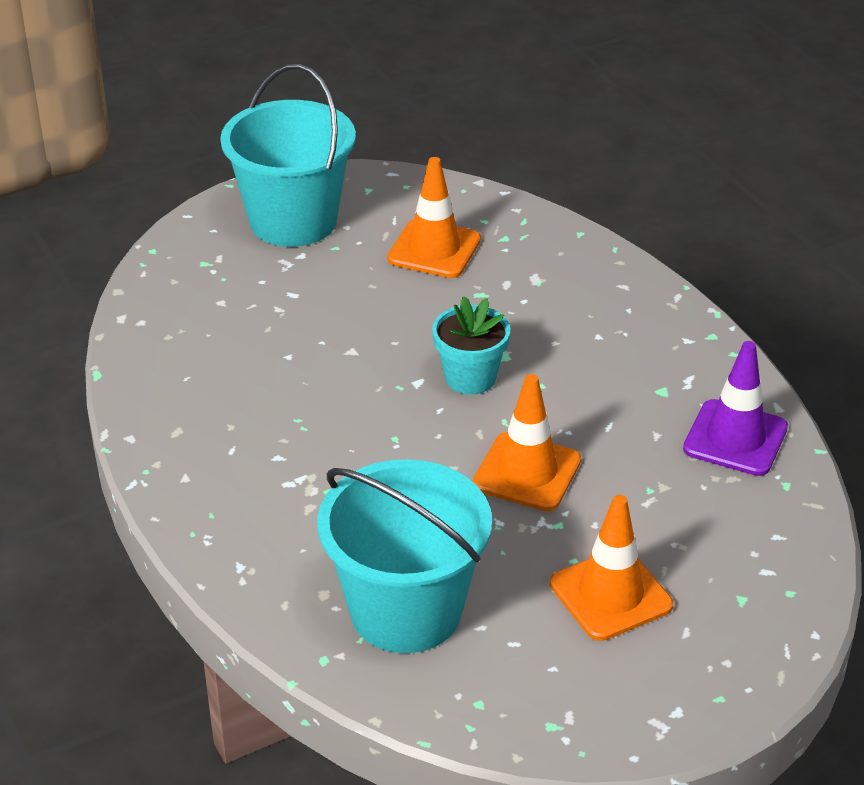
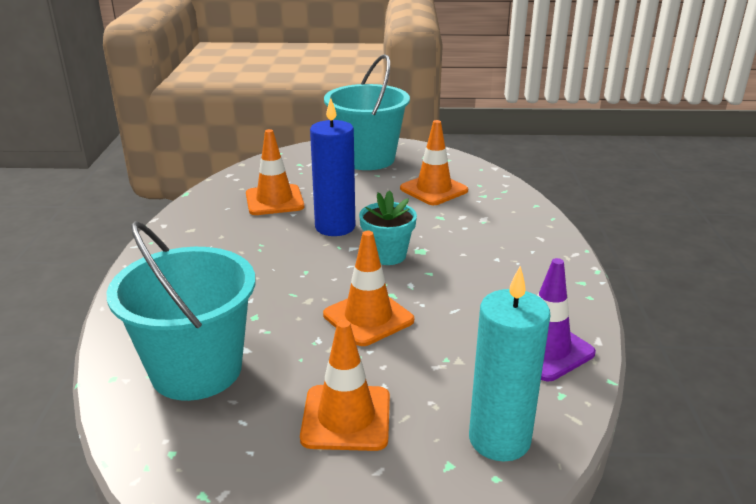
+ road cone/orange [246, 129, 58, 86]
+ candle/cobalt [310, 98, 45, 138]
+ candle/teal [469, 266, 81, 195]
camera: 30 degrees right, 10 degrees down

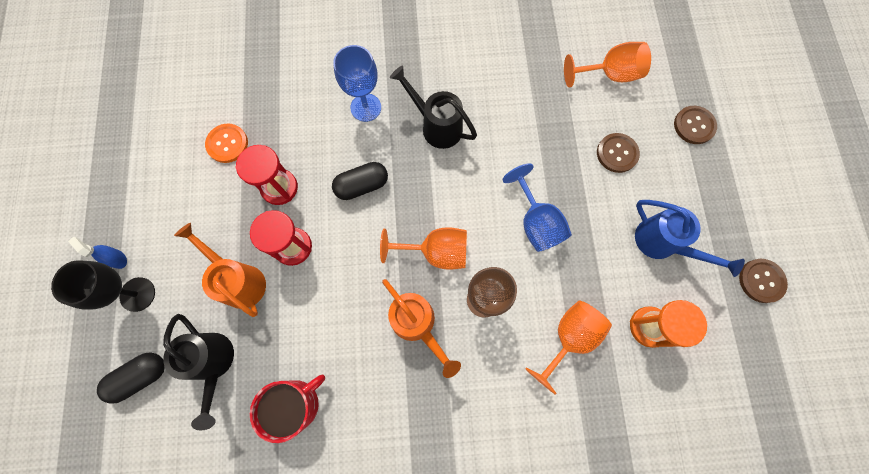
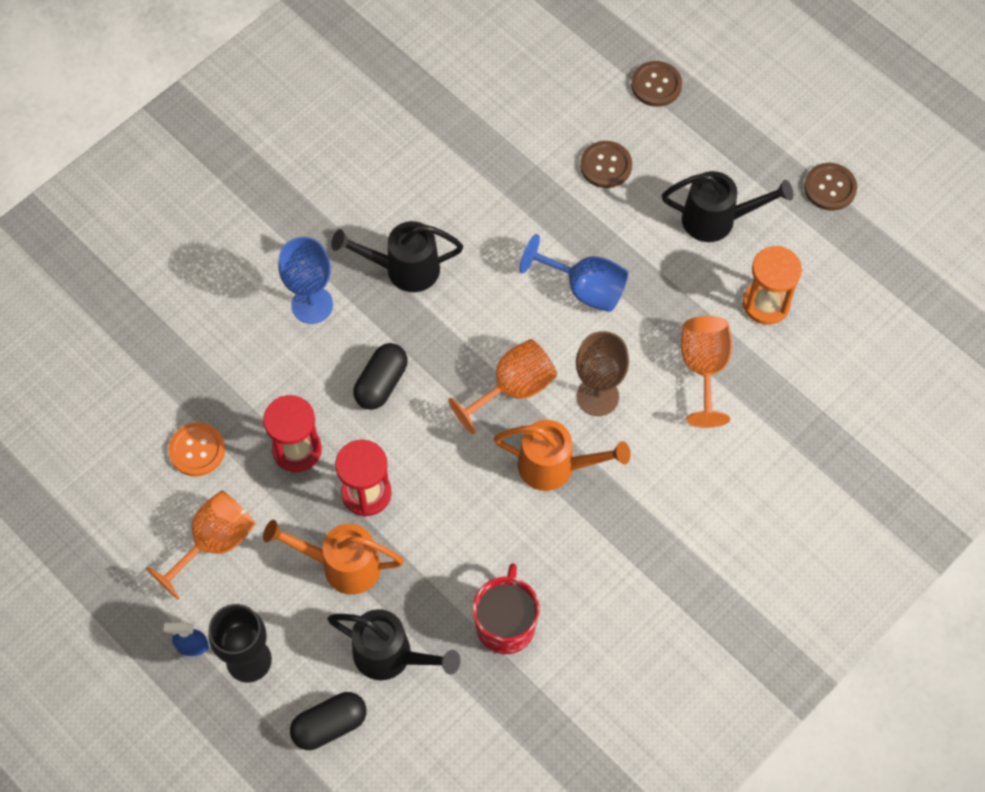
~ goblet/orange [564, 42, 87, 45] to [146, 490, 110, 109]
~ watering pot/cobalt [635, 200, 110, 77] to watering pot/jet-black [662, 171, 131, 71]
~ pill/jet-black [97, 352, 68, 52] = [290, 692, 77, 58] 45 degrees clockwise
camera: 40 degrees left, 10 degrees down

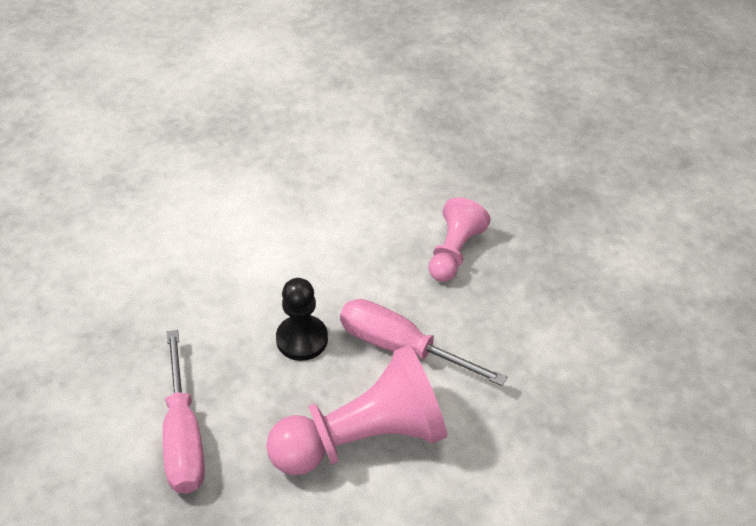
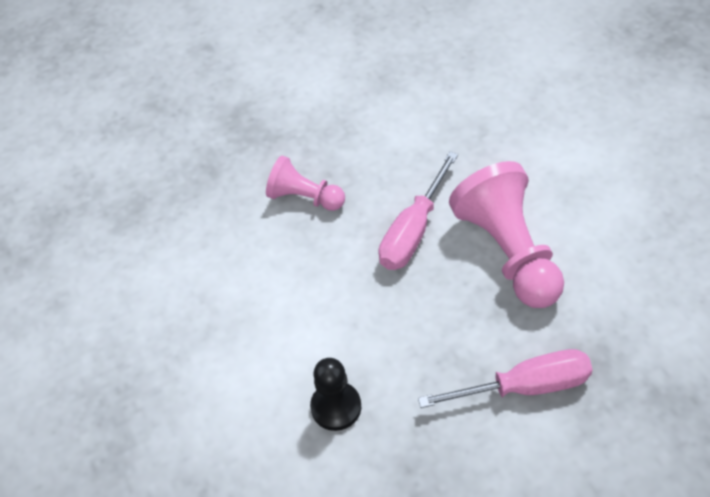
~ game pawn/jet-black [276, 278, 52, 83] to [310, 358, 51, 73]
camera: 85 degrees left, 5 degrees up

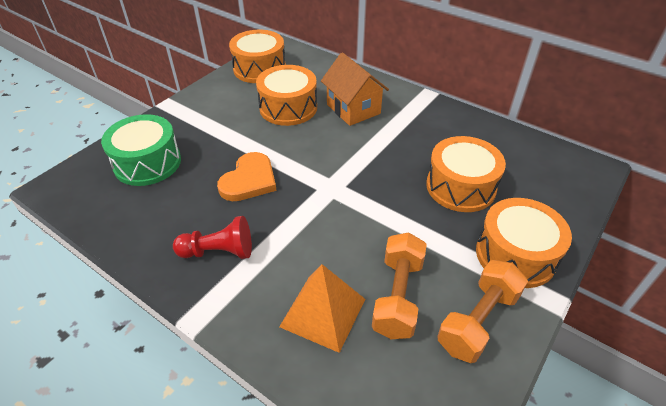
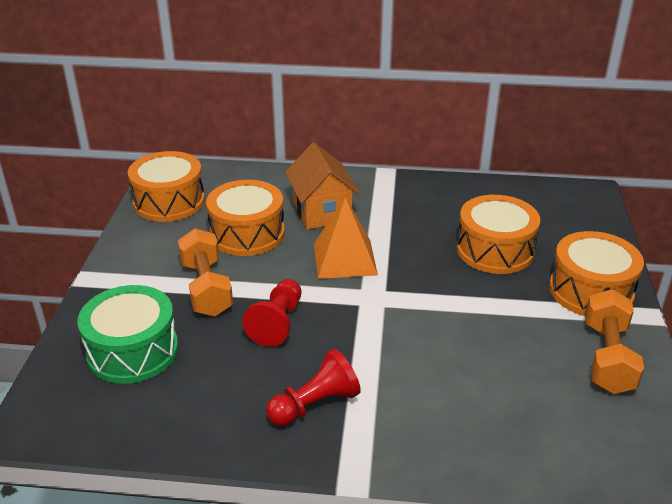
~ solid pyramid/orange [279, 264, 86, 89] to [314, 197, 64, 82]
~ dumbbell/orange [372, 232, 55, 107] to [178, 228, 55, 88]
~ heart/orange [217, 152, 60, 49] to game pawn/crimson [242, 279, 59, 68]
~ toy house/orange [321, 52, 68, 74] = [285, 143, 75, 87] 45 degrees clockwise
camera: 30 degrees left, 10 degrees down

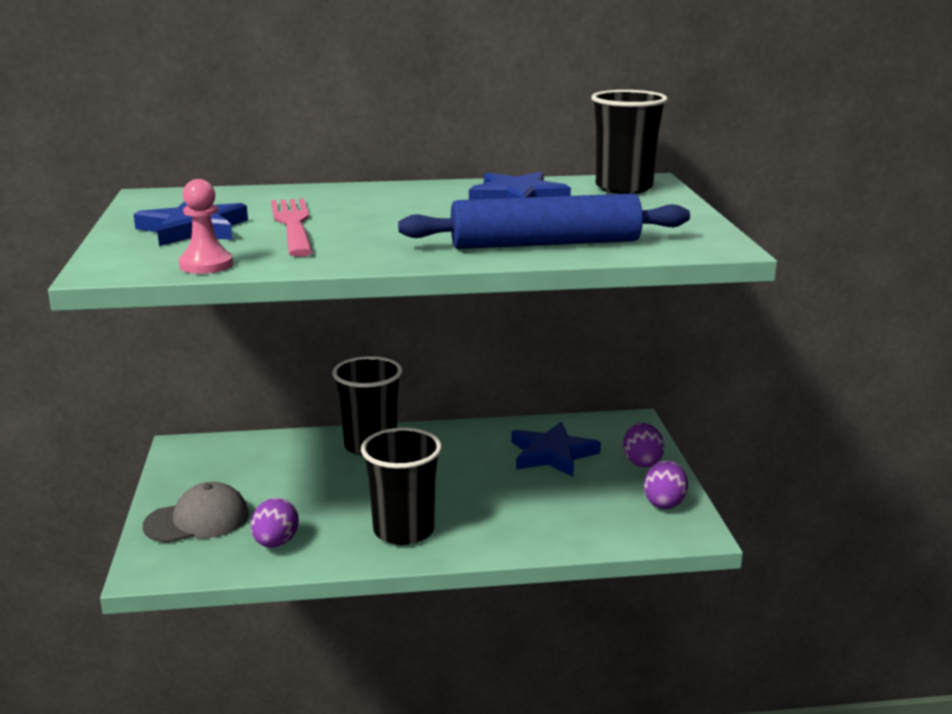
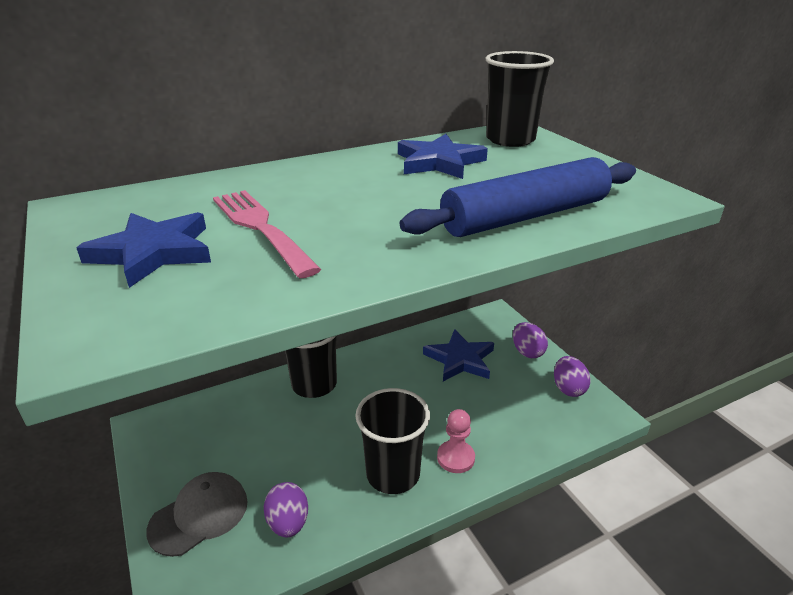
~ game pawn/pink [179, 179, 54, 95] to [437, 409, 38, 64]
camera: 20 degrees left, 10 degrees up

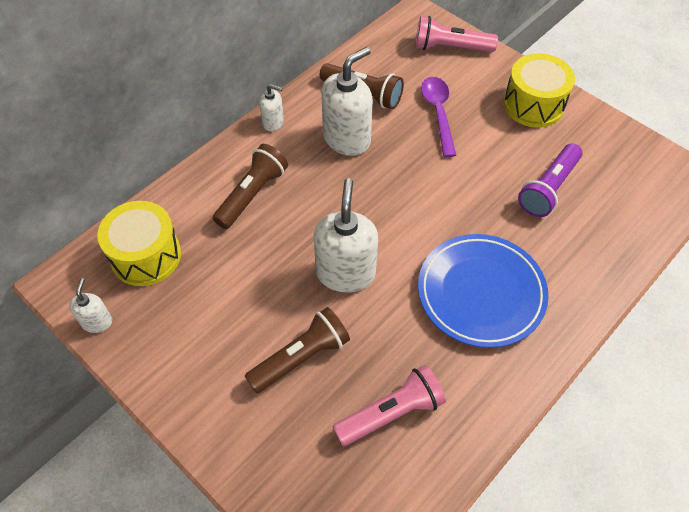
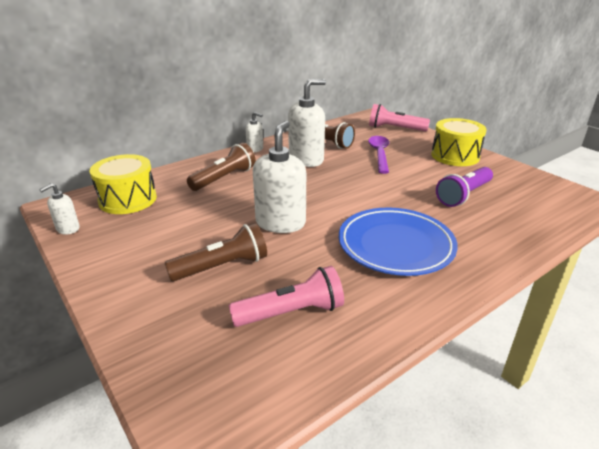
~ soap dispenser/white [69, 278, 43, 55] = [39, 183, 40, 52] 150 degrees counterclockwise
camera: 10 degrees right, 25 degrees down

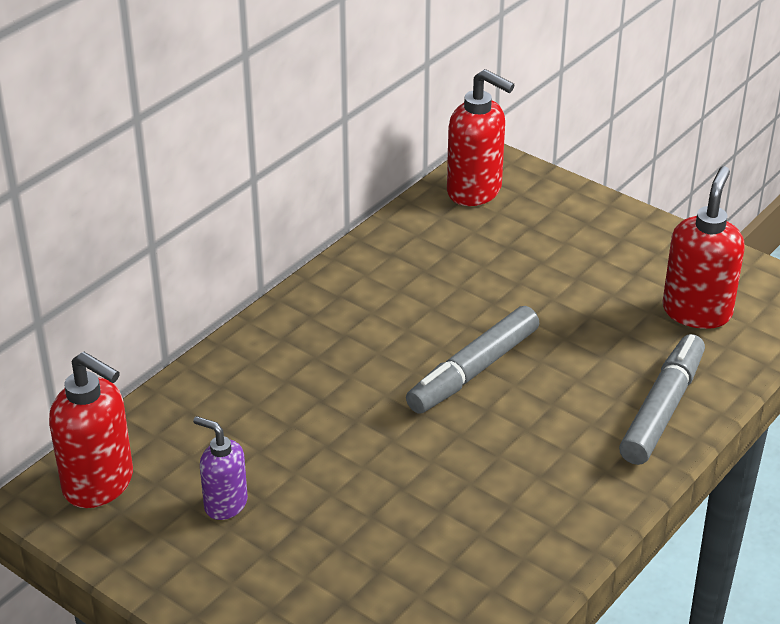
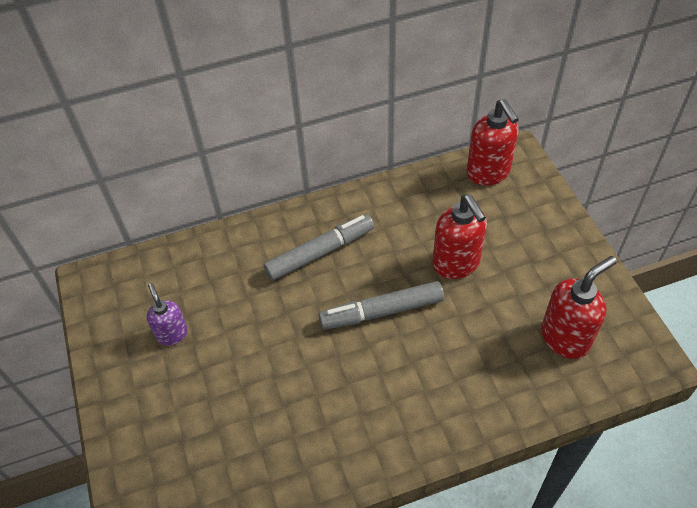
~ soap dispenser/crimson [49, 352, 84, 156] to [432, 195, 55, 84]
~ marker/grey [619, 334, 86, 131] to [264, 214, 110, 67]
camera: 35 degrees right, 15 degrees up

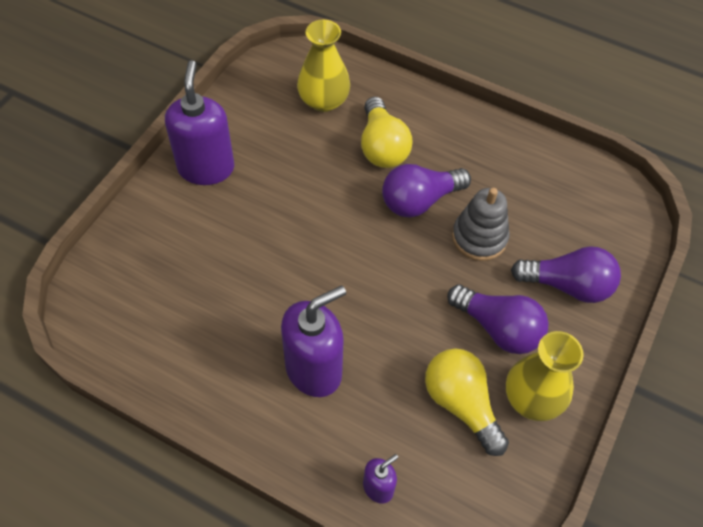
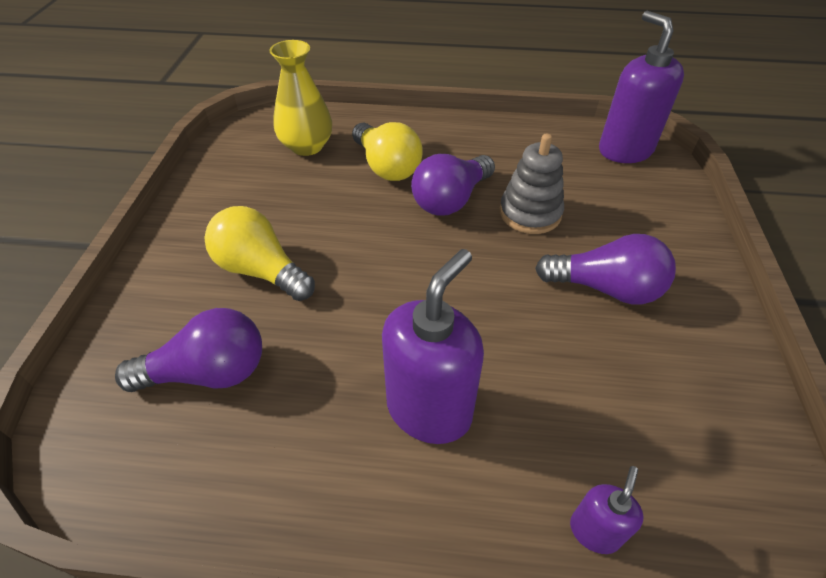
- vase/bright yellow [506, 331, 78, 90]
~ soap dispenser/violet [165, 60, 69, 125] to [599, 11, 85, 152]
~ light bulb/bright yellow [425, 348, 84, 108] to [205, 206, 110, 95]
~ light bulb/violet [511, 246, 110, 57] to [115, 308, 147, 84]
camera: 20 degrees left, 10 degrees down

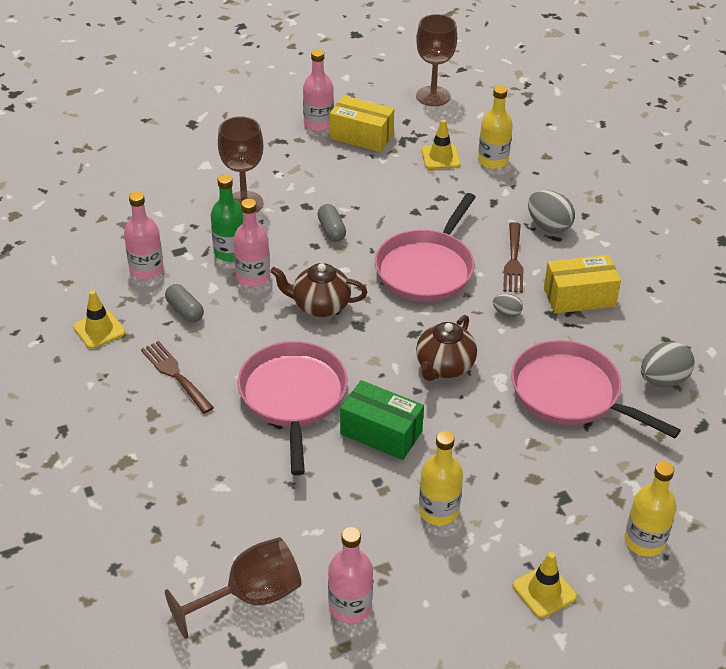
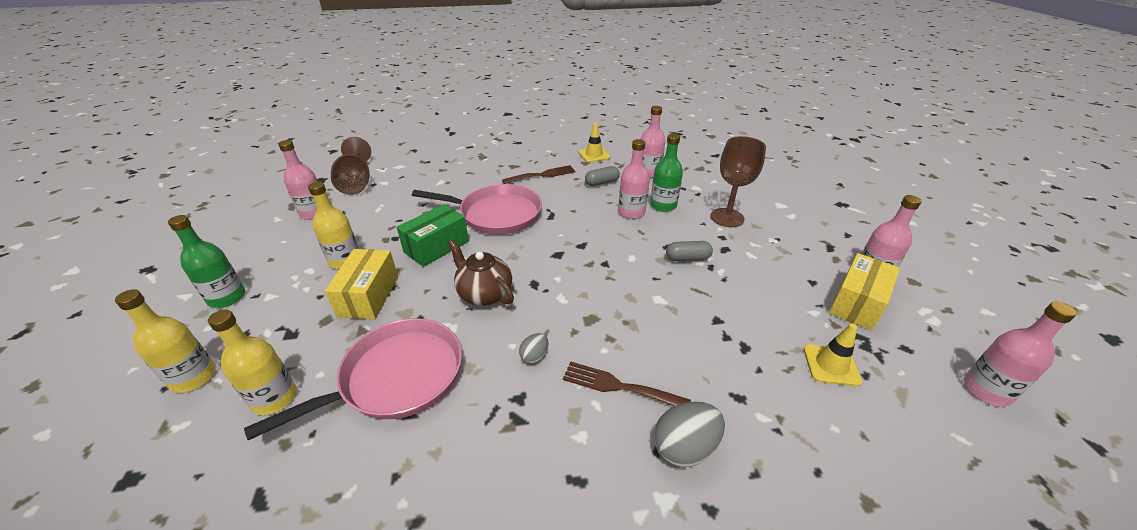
- teapot/russet [270, 263, 97, 54]
- pan/pink [375, 193, 101, 109]
- toy egg/grey [641, 341, 54, 46]
~ drink bottle/bright yellow [478, 86, 35, 83] to [208, 309, 89, 106]
~ package/bright yellow [544, 255, 77, 59] to [325, 249, 73, 70]
~ goblet/russet [416, 14, 41, 92] to drink bottle/pink [964, 302, 113, 104]
~ road cone/bright yellow [513, 552, 64, 66] to drink bottle/green [168, 215, 77, 93]
camera: 105 degrees right, 5 degrees down

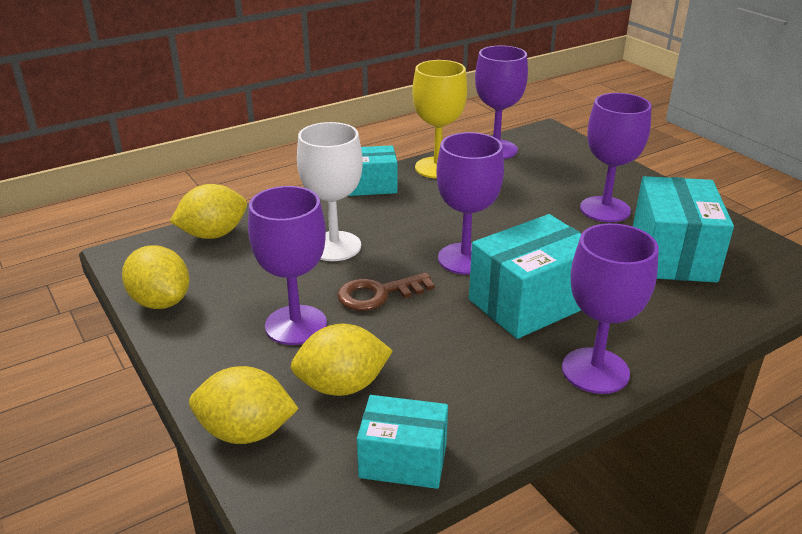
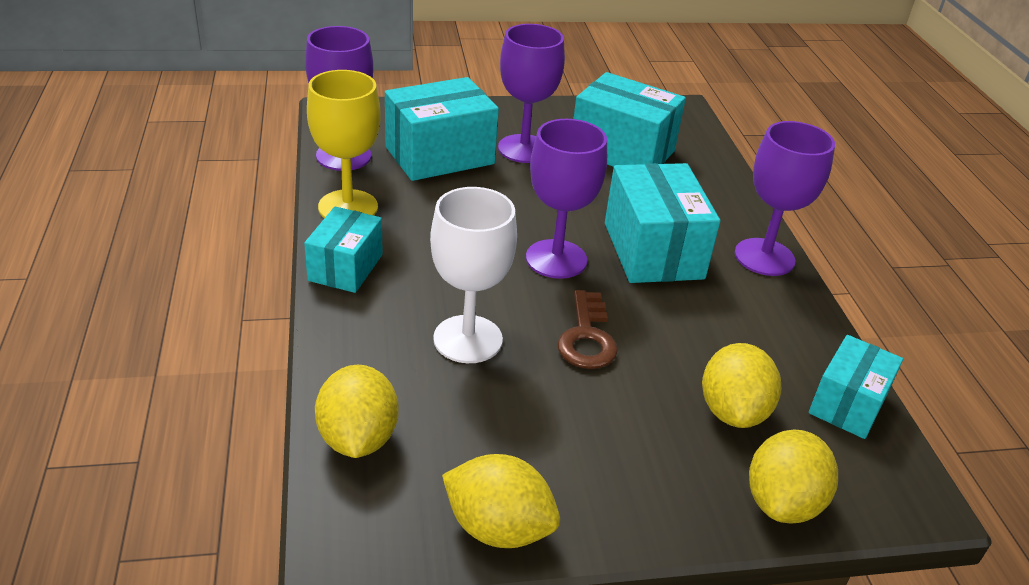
- goblet/violet [248, 186, 79, 159]
+ package/teal [385, 77, 114, 104]
~ citrus fruit/bright yellow [122, 245, 68, 64] = [442, 454, 118, 94] 45 degrees clockwise
camera: 70 degrees left, 5 degrees up

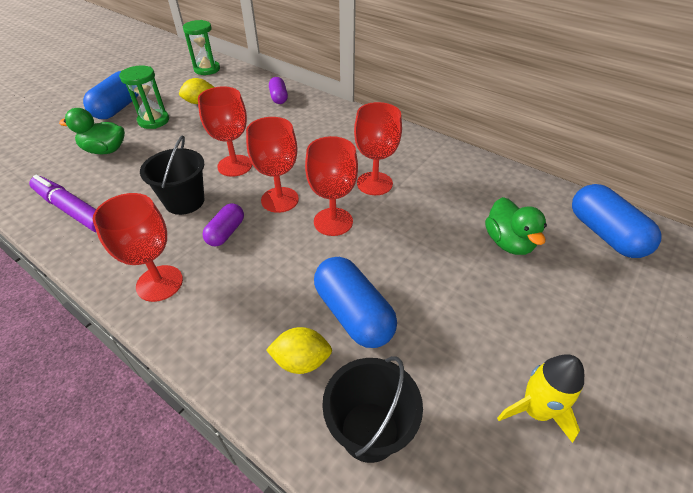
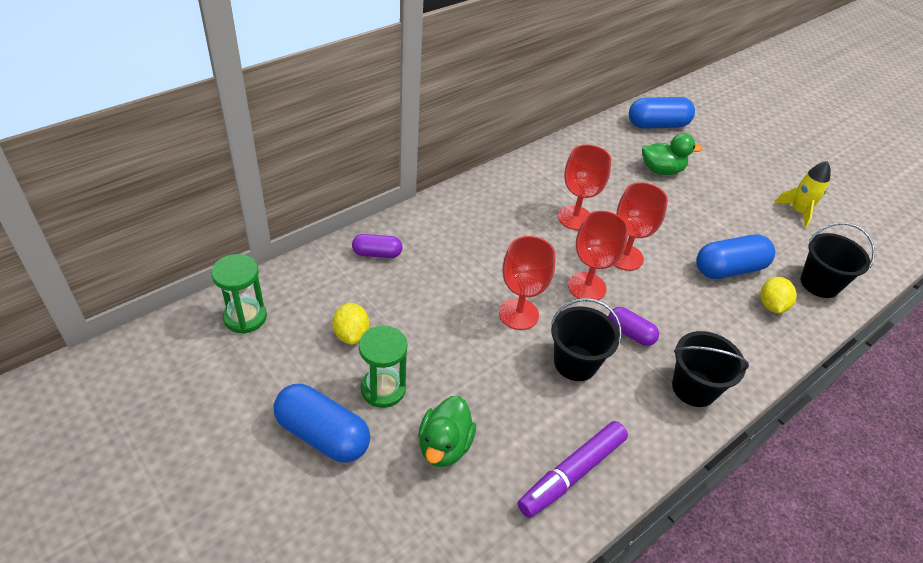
~ goblet/crimson [93, 193, 90, 109] to sand bucket/jet-black [672, 331, 77, 76]
camera: 80 degrees left, 0 degrees up

